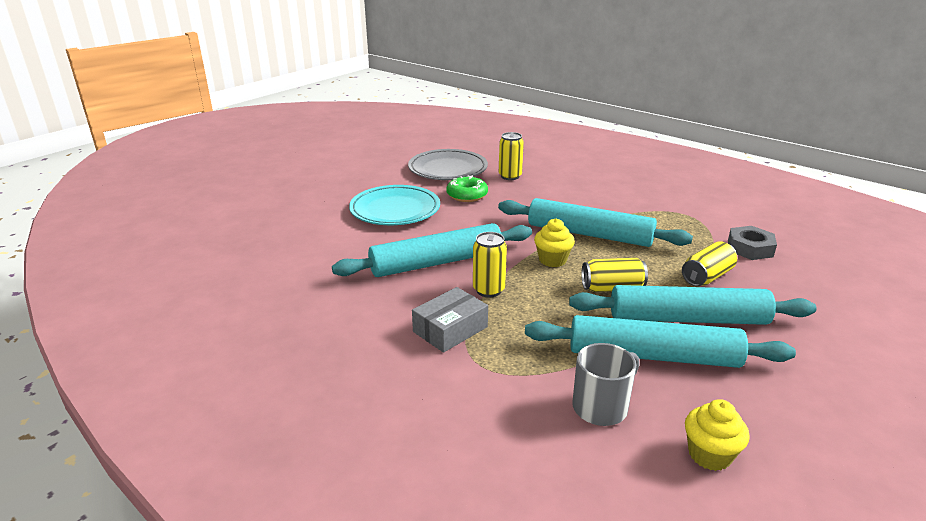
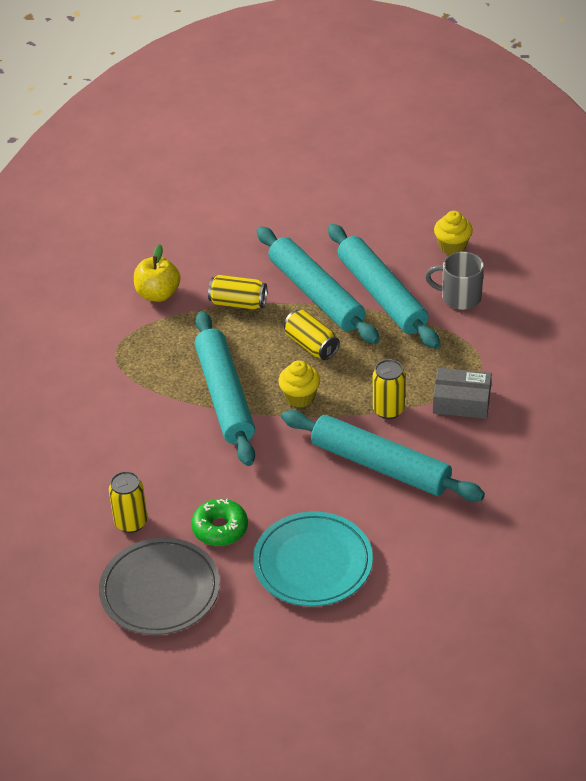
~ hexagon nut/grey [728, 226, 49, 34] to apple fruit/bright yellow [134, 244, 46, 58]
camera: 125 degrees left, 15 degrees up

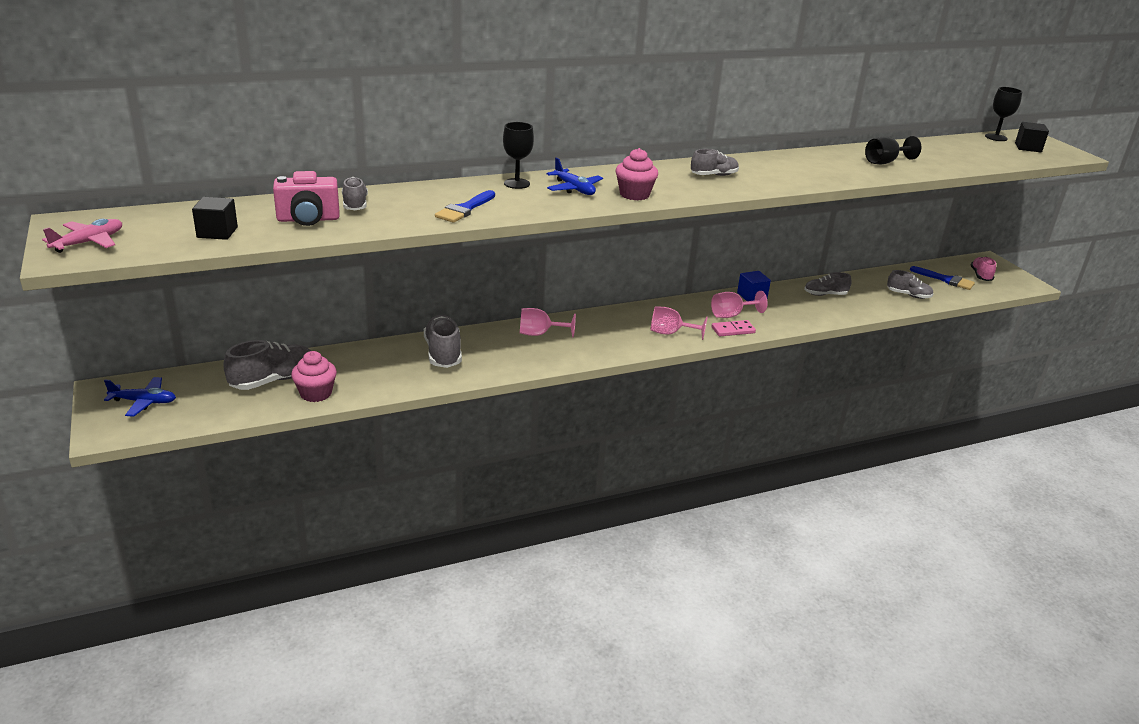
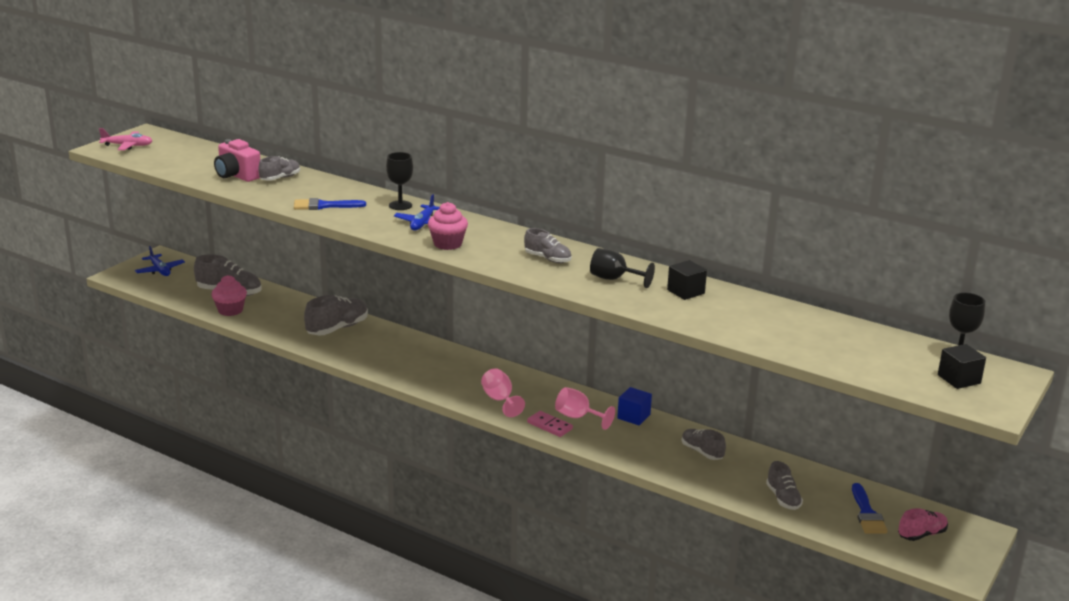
- goblet/pink [520, 308, 56, 29]
~ solid cube/jet-black [192, 197, 46, 43] to [667, 260, 40, 40]
~ goblet/jet-black [865, 136, 56, 28] to [590, 248, 65, 40]
camera: 55 degrees right, 5 degrees down

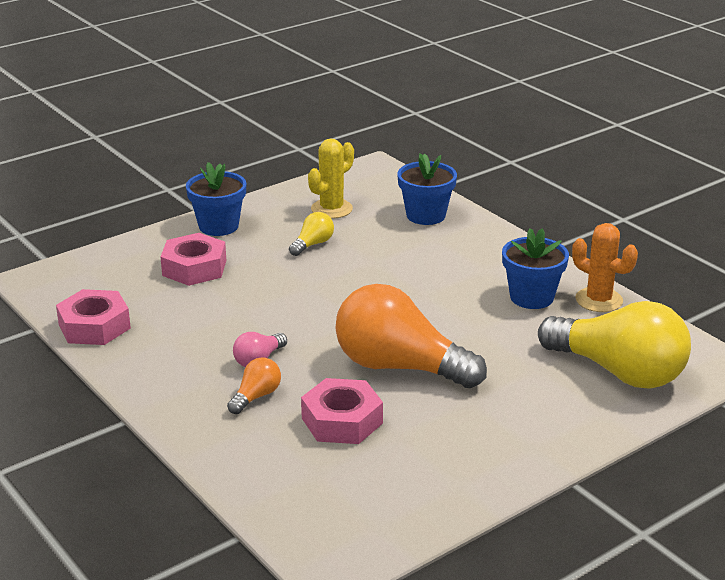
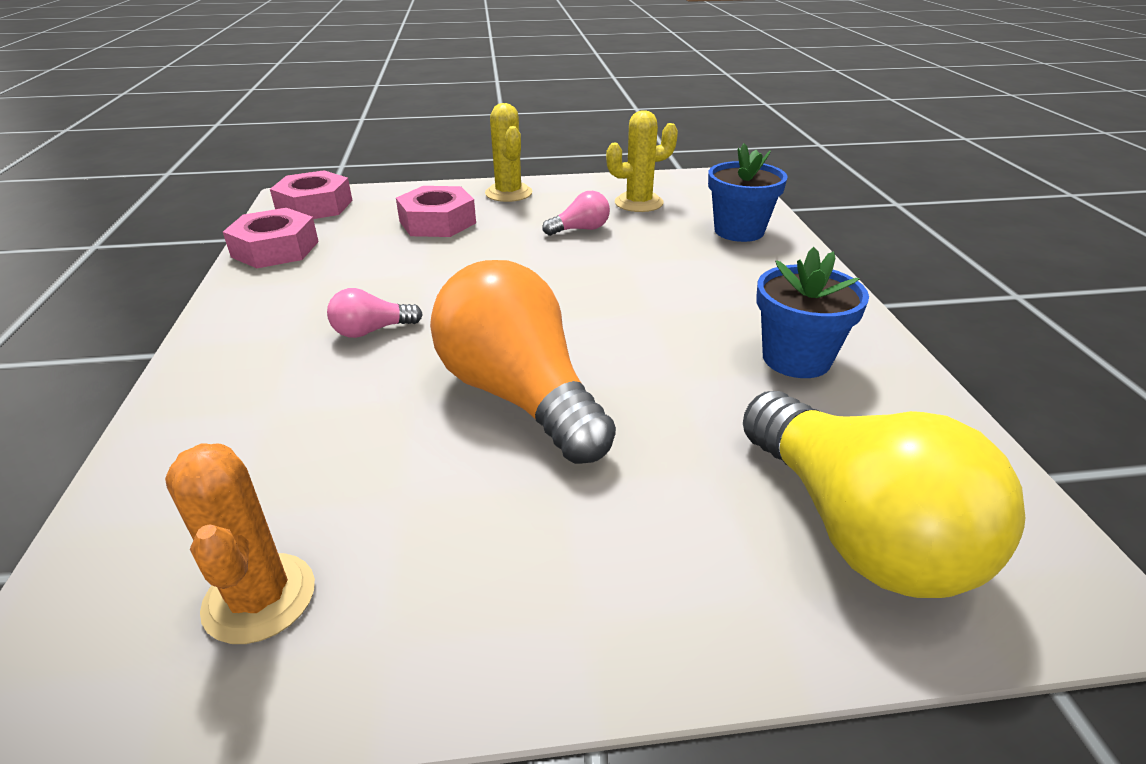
- light bulb/orange [227, 357, 54, 57]
~ hexagon nut/pink [301, 378, 82, 66] to [270, 170, 83, 49]
~ prickly plant/orange [572, 223, 66, 89] to [165, 444, 150, 200]
~ flower pot/cobalt [186, 162, 61, 74] to prickly plant/bright yellow [485, 103, 47, 99]
~ light bulb/bright yellow [289, 212, 45, 44] to light bulb/pink [542, 191, 68, 45]
camera: 30 degrees right, 5 degrees up

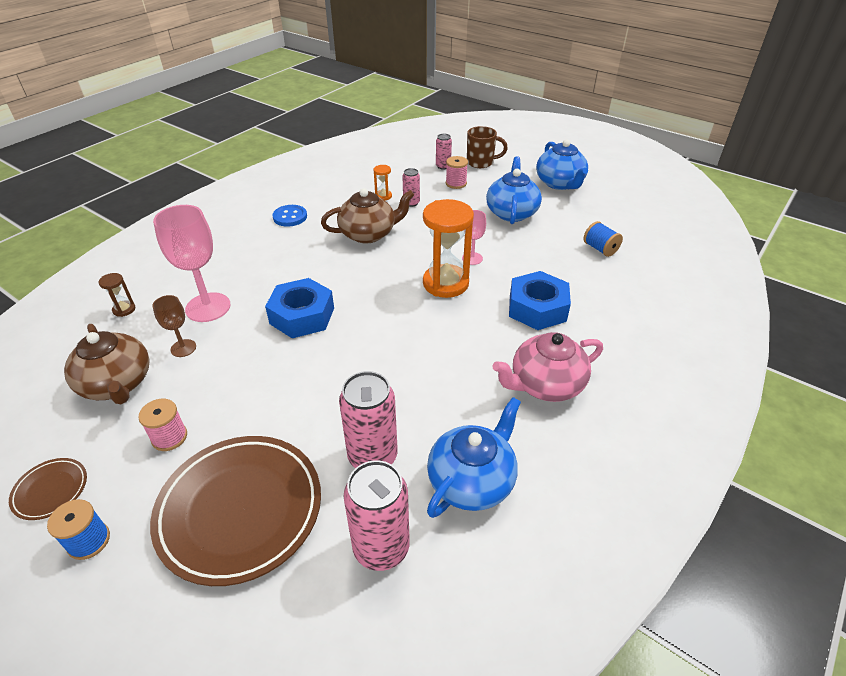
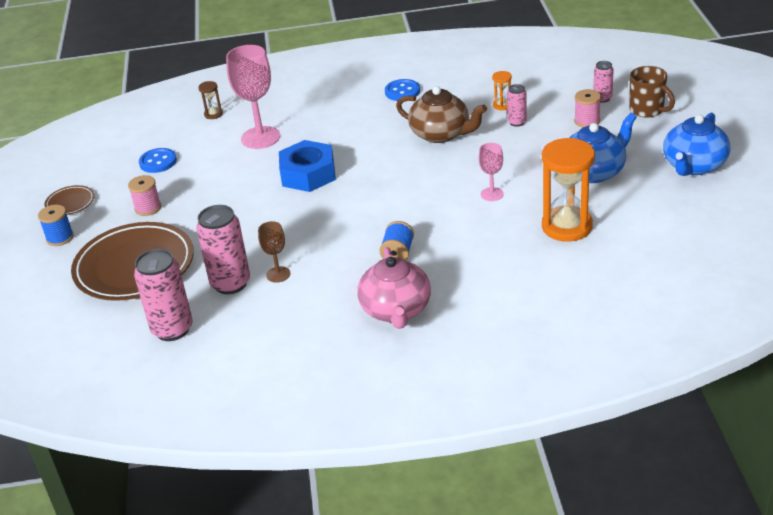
- teapot/cobalt [427, 397, 94, 121]
- hexagon nut/cobalt [509, 271, 62, 59]
~ goblet/russet [152, 295, 44, 62] to [258, 221, 32, 62]
~ sand timer/orange [423, 199, 51, 99] to [542, 138, 53, 104]
~ reel of thread/cobalt [584, 221, 39, 36] to [379, 221, 35, 40]
~ teapot/russet [64, 324, 86, 80] to button/cobalt [139, 148, 38, 25]
~ teapot/pink [493, 332, 110, 70] = [357, 247, 74, 82] 120 degrees counterclockwise
camera: 50 degrees right, 5 degrees down

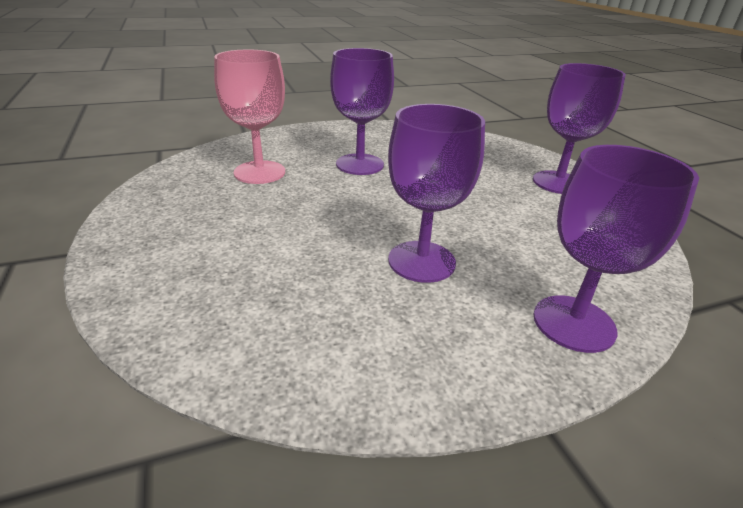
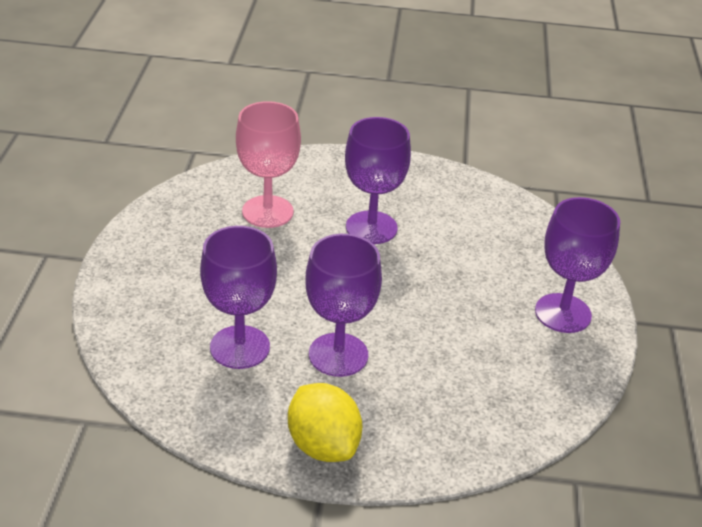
+ citrus fruit/bright yellow [288, 383, 75, 79]
~ goblet/violet [533, 145, 166, 208] to [200, 226, 77, 143]
camera: 25 degrees right, 5 degrees up

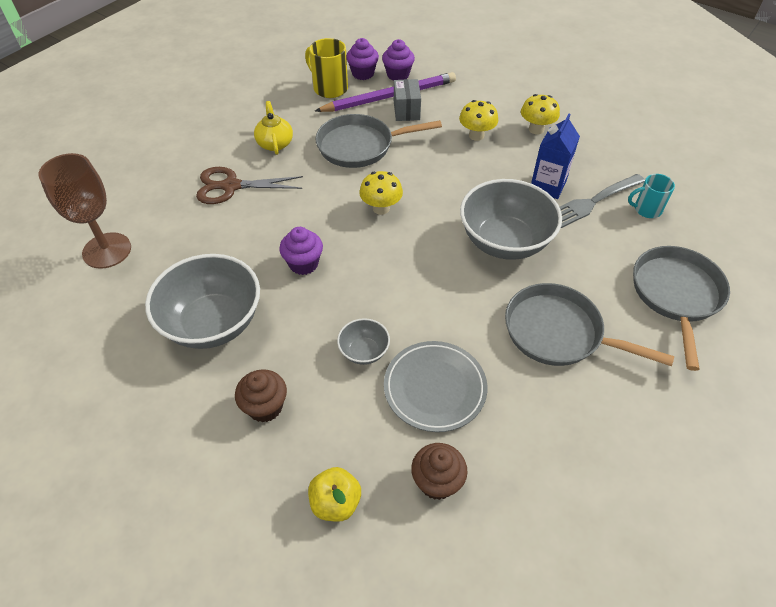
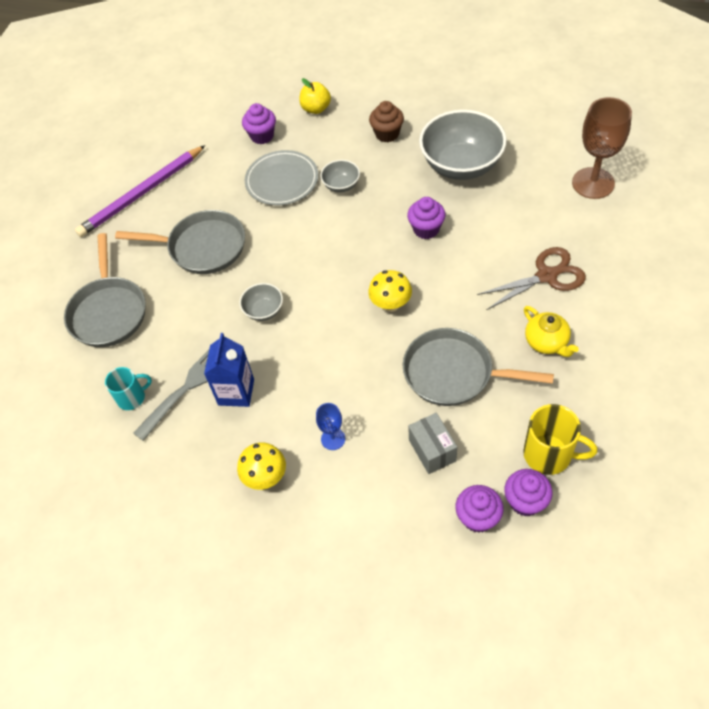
~ pencil/violet [315, 72, 141, 40] to [75, 145, 130, 92]
~ mushroom/bright yellow [459, 100, 39, 41] to goblet/cobalt [316, 403, 29, 47]
~ muffin/russet [411, 443, 56, 57] to muffin/violet [242, 103, 34, 41]
~ pan/grey [316, 114, 126, 54] = [403, 328, 151, 78] 135 degrees counterclockwise
~ deep dish/grey [460, 179, 102, 81] = [240, 283, 43, 38] x0.47
camera: 165 degrees right, 5 degrees up

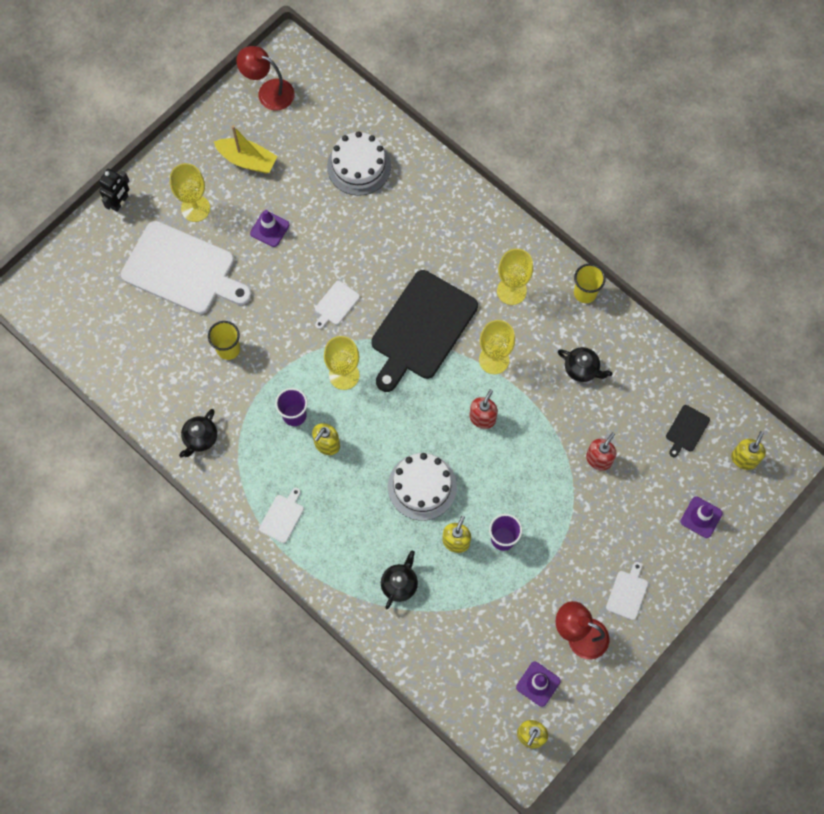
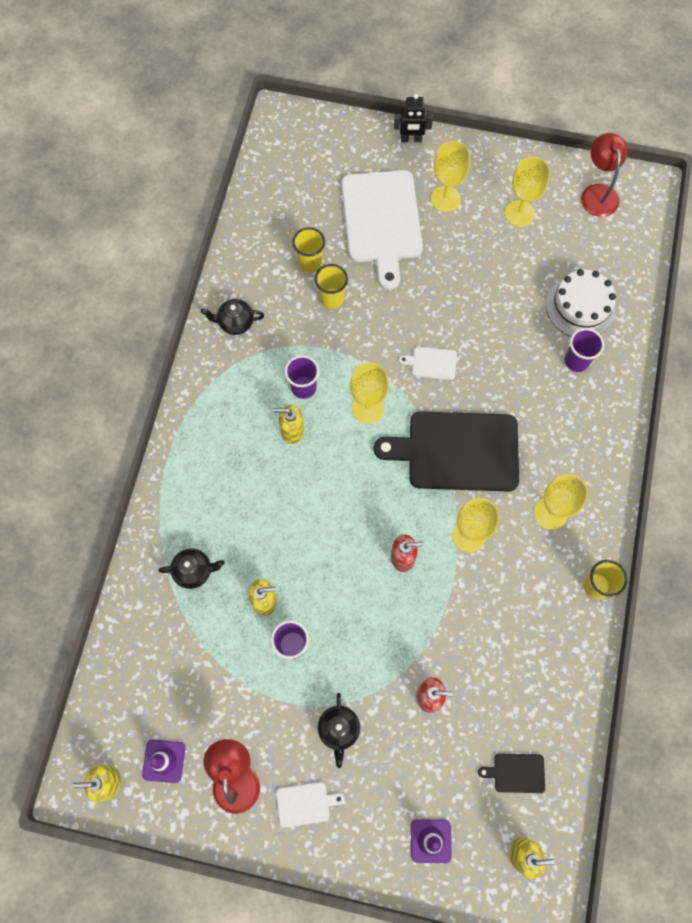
- road cone/violet [250, 210, 40, 37]
- bread board/white [259, 488, 45, 55]
- layer cake/white [388, 453, 69, 67]
+ tumbler/bright yellow [292, 227, 33, 46]
+ tumbler/violet [565, 328, 39, 44]
~ teapot/jet-black [558, 347, 55, 35] to [318, 693, 42, 75]
~ sailboat/bright yellow [214, 125, 63, 49] to goblet/bright yellow [505, 157, 45, 70]
camera: 60 degrees right, 0 degrees up

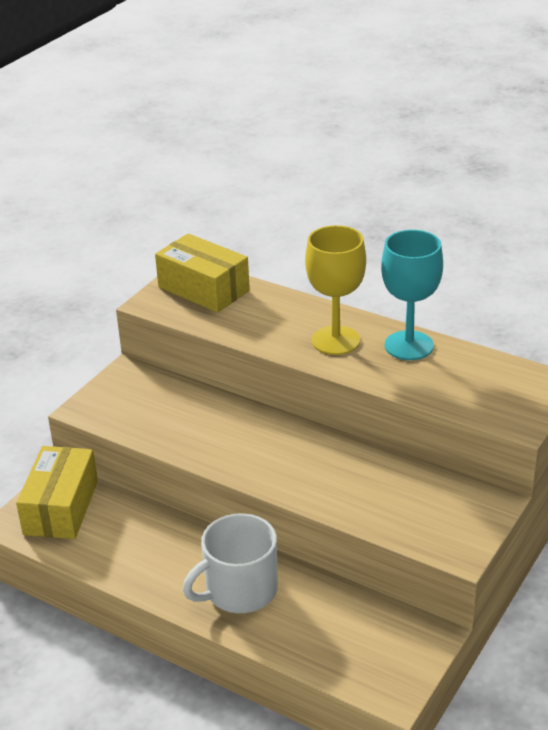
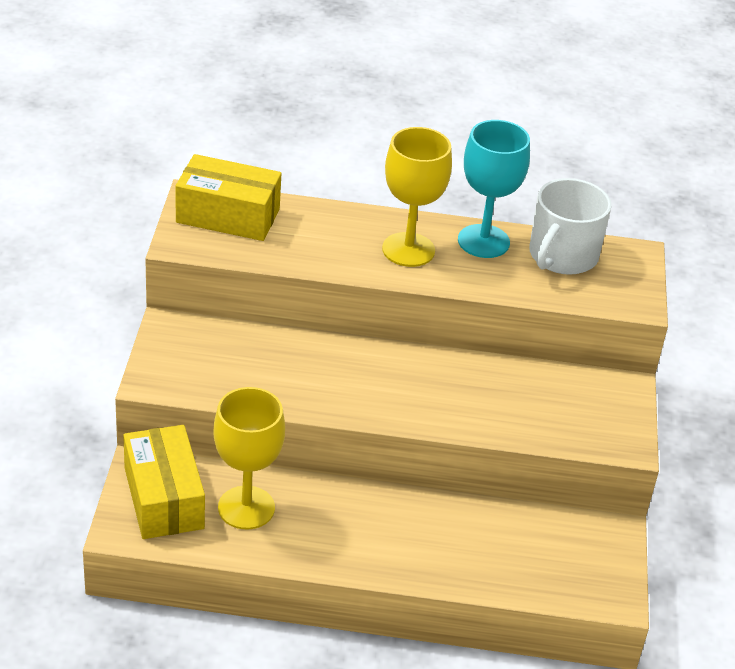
+ goblet/bright yellow [213, 387, 72, 142]
~ coffee mug/white [183, 513, 95, 100] to [529, 178, 83, 97]
camera: 30 degrees left, 5 degrees up

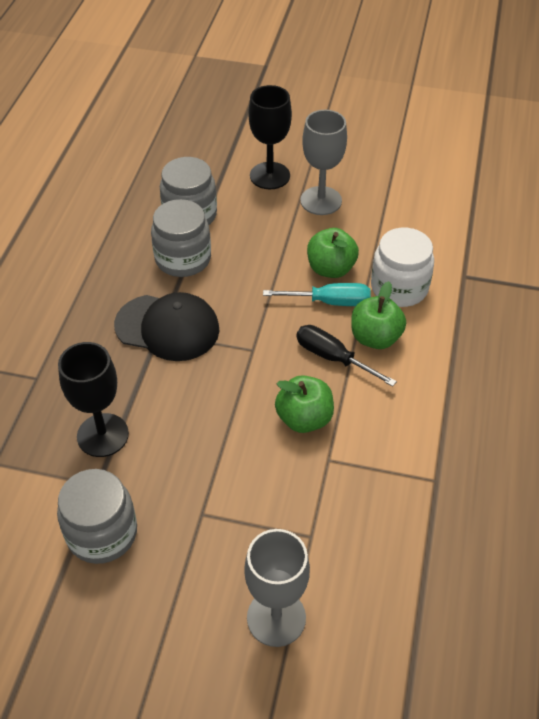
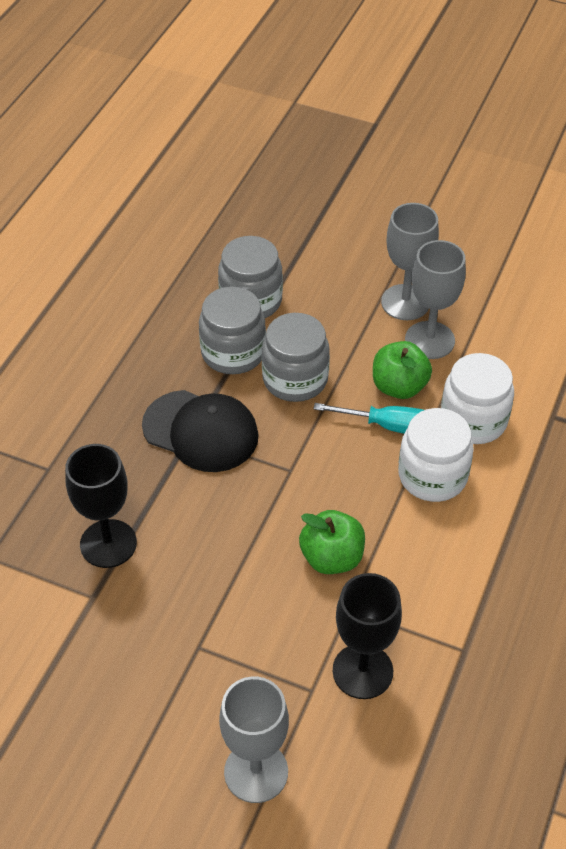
- screwdriver/jet-black [297, 325, 100, 62]
+ goblet/grey [405, 240, 61, 119]
~ preserve jar/grey [57, 469, 80, 95] to [262, 313, 68, 89]
~ goblet/jet-black [248, 85, 44, 104] to [333, 573, 69, 126]
~ apple fruit/green [351, 281, 55, 68] to preserve jar/white [398, 408, 76, 94]
camera: 10 degrees right, 0 degrees up

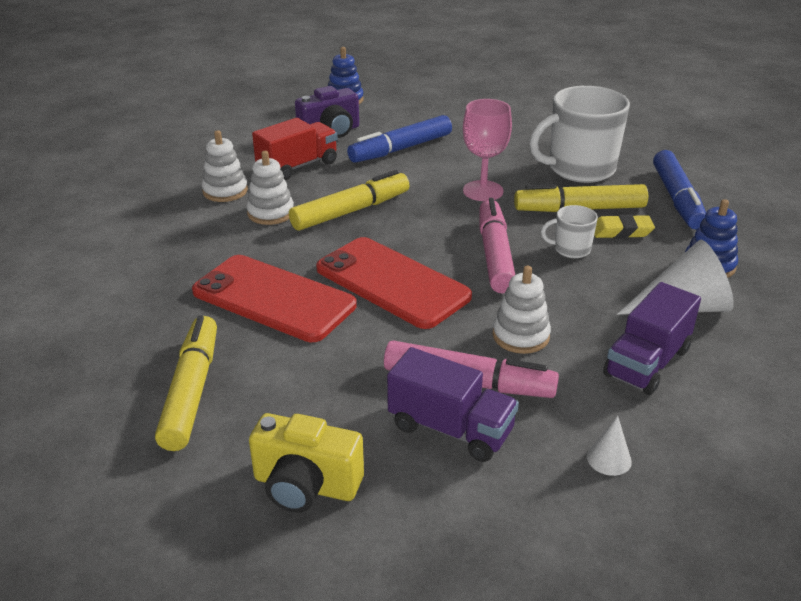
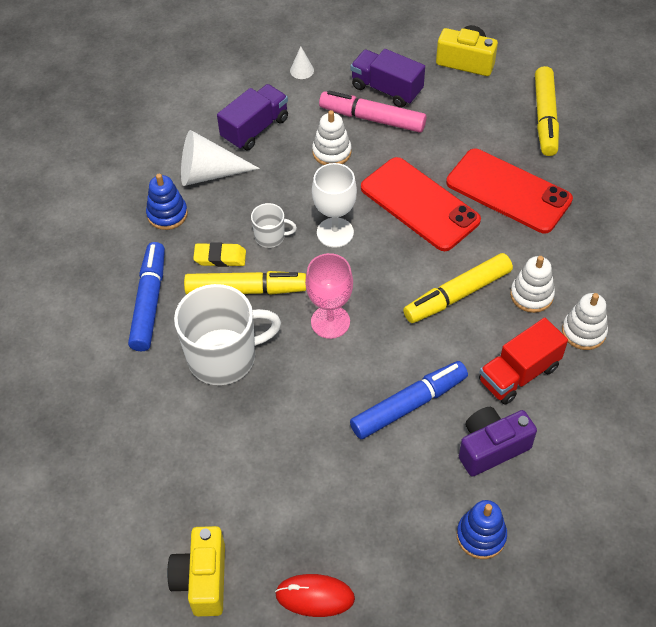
+ camera/bright yellow [167, 526, 58, 90]
+ mouse/crimson [275, 574, 80, 43]
~ marker/pink [479, 198, 36, 95] to goblet/white [312, 163, 45, 85]
camera: 175 degrees left, 20 degrees up

